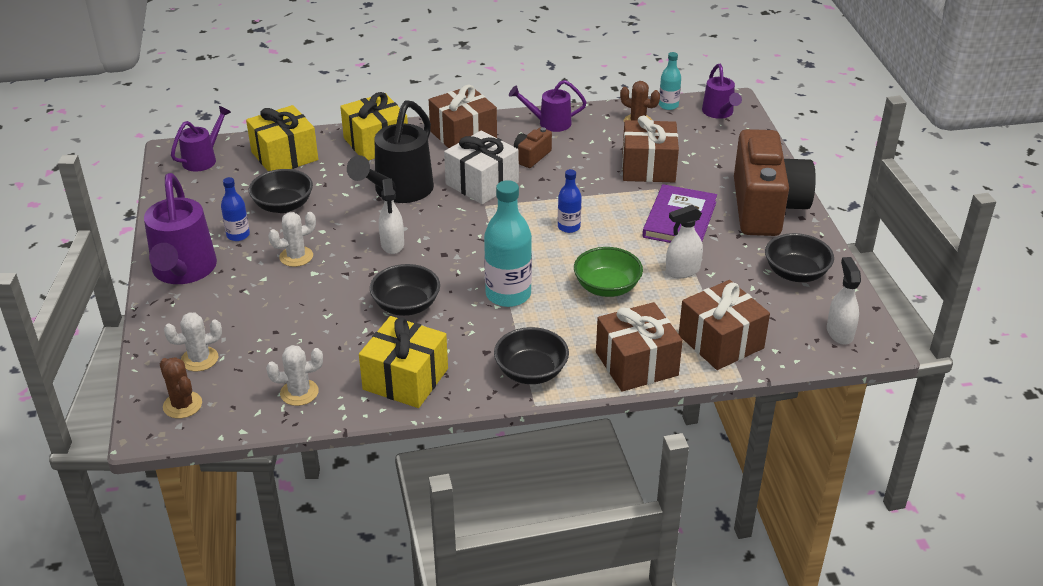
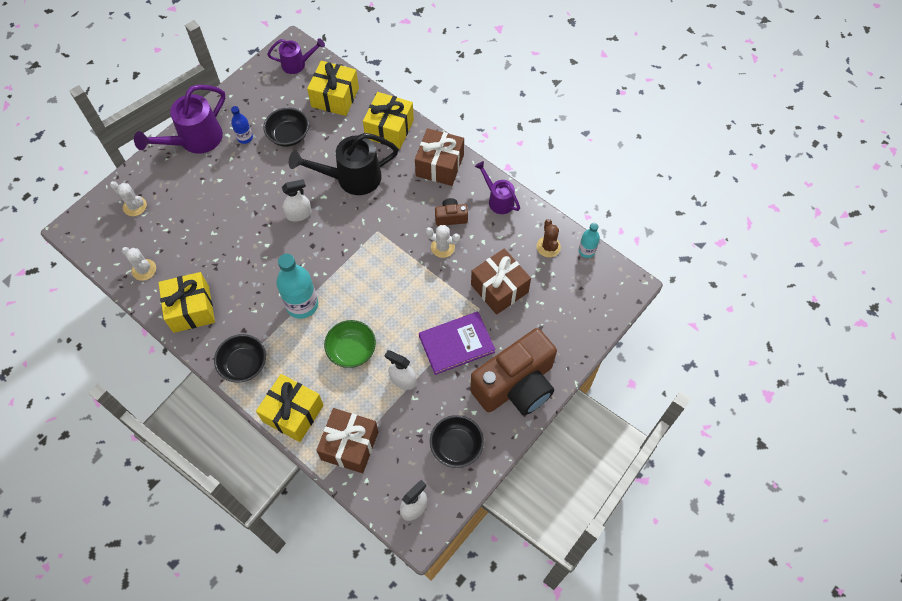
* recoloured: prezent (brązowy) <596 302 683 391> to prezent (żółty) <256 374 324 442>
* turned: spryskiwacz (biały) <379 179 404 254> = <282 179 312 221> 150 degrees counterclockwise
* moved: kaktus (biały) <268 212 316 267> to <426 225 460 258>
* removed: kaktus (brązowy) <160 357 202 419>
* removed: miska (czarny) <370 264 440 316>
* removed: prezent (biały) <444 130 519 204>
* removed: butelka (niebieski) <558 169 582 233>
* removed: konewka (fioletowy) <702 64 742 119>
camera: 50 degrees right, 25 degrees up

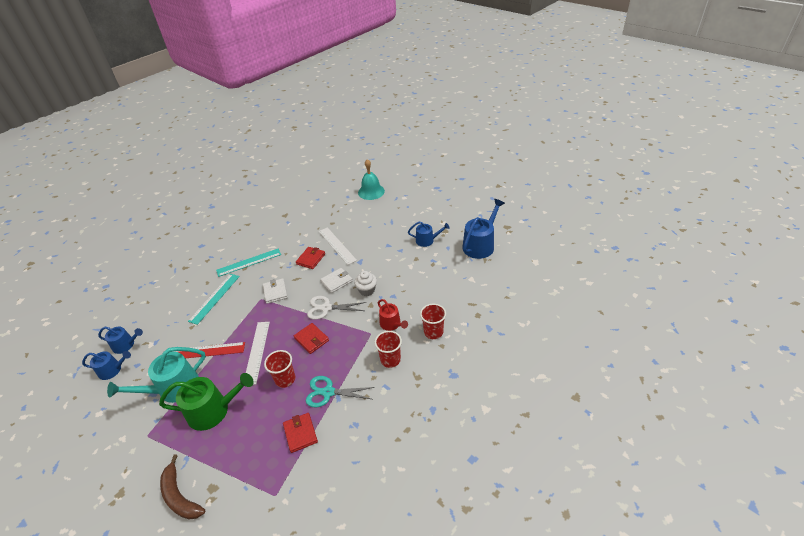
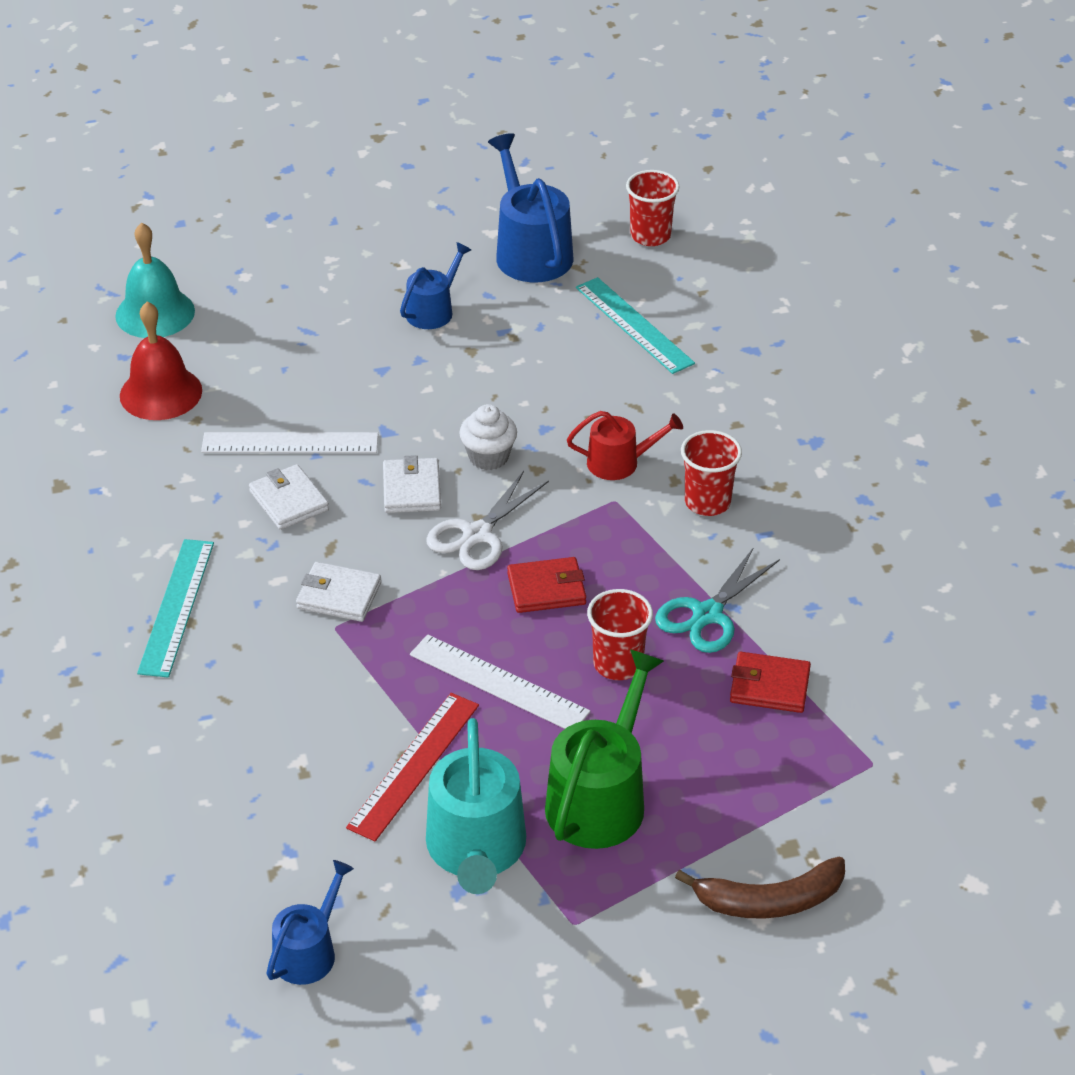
* added: dzwonek (czerwony) <120 302 202 420>
* recoloured: portfel (czerwony) <296 247 325 269> to portfel (biały) <249 464 329 530>
* moved: linijka (turkusowy) <188 274 240 325> to <576 277 695 374>
* moved: szklanka (czerwony) <420 304 446 339> to <626 170 680 246>
* removed: konewka (niebieski) <98 327 143 354>
camera: 60 degrees left, 0 degrees up

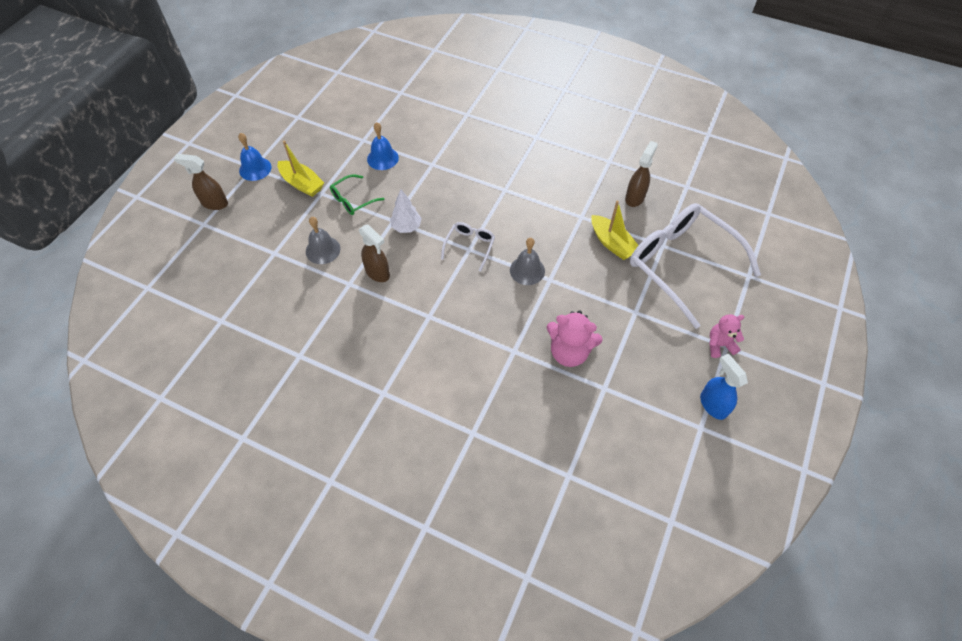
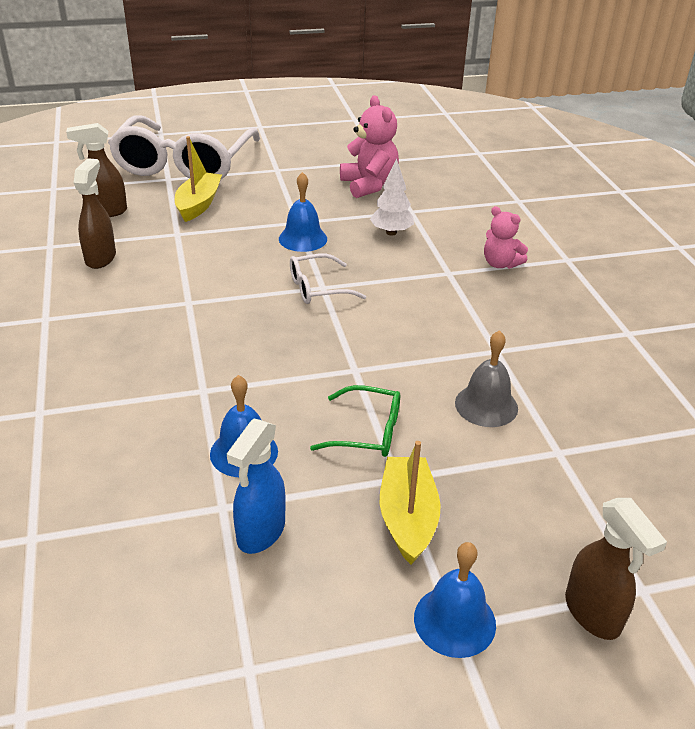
* moved: spryskiwacz (brązowy) <359 224 390 282> to <74 158 116 269>
* moved: spryskiwacz (niebieski) <700 354 748 420> to <227 419 286 554>
* recoloured: dzwonek (szary) <510 238 545 285> to dzwonek (niebieski) <279 172 327 252>
* moved: drzewko (biały) <390 189 422 233> to <370 158 414 235>
* moved: miś (różowy) <709 314 744 358> to <484 206 528 269>
camera: 130 degrees left, 20 degrees down

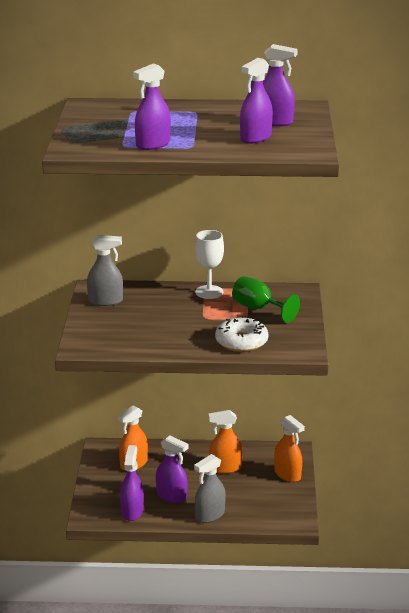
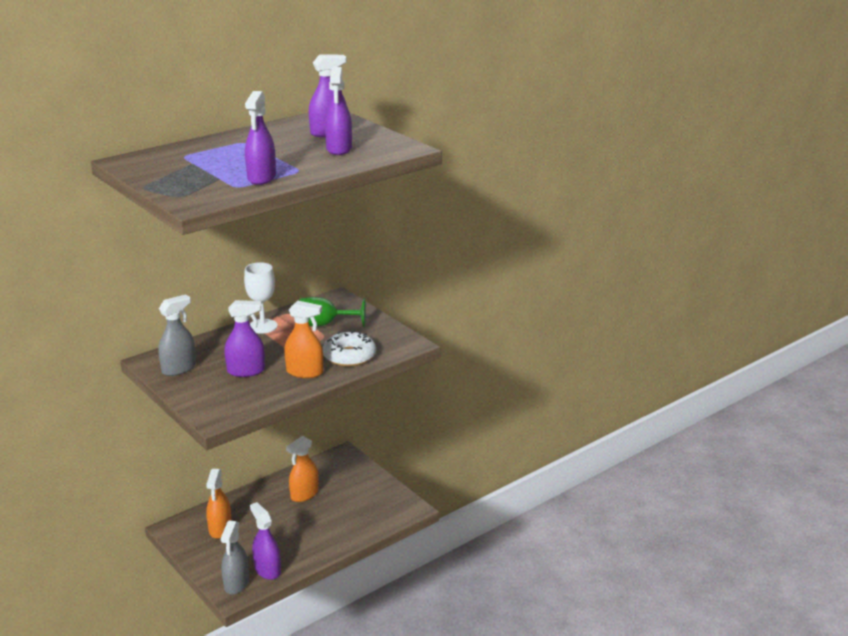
* moved: spryskiwacz (szary) <194 454 226 523> to <221 521 249 595>
* moved: spryskiwacz (fioletowy) <156 435 188 503> to <224 300 265 377>
* moved: spryskiwacz (pomarańczowy) <274 415 305 482> to <284 301 323 378>
camera: 40 degrees left, 0 degrees up

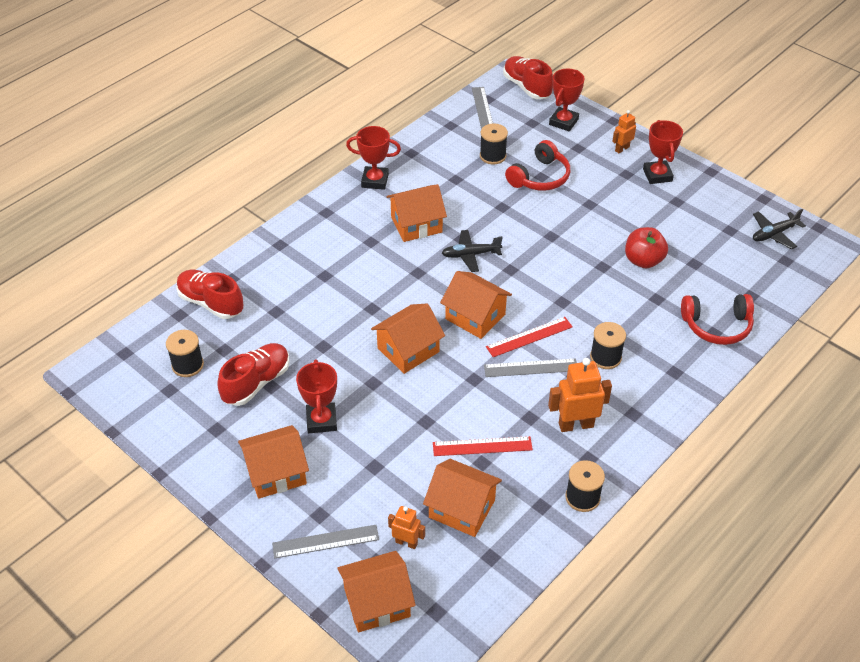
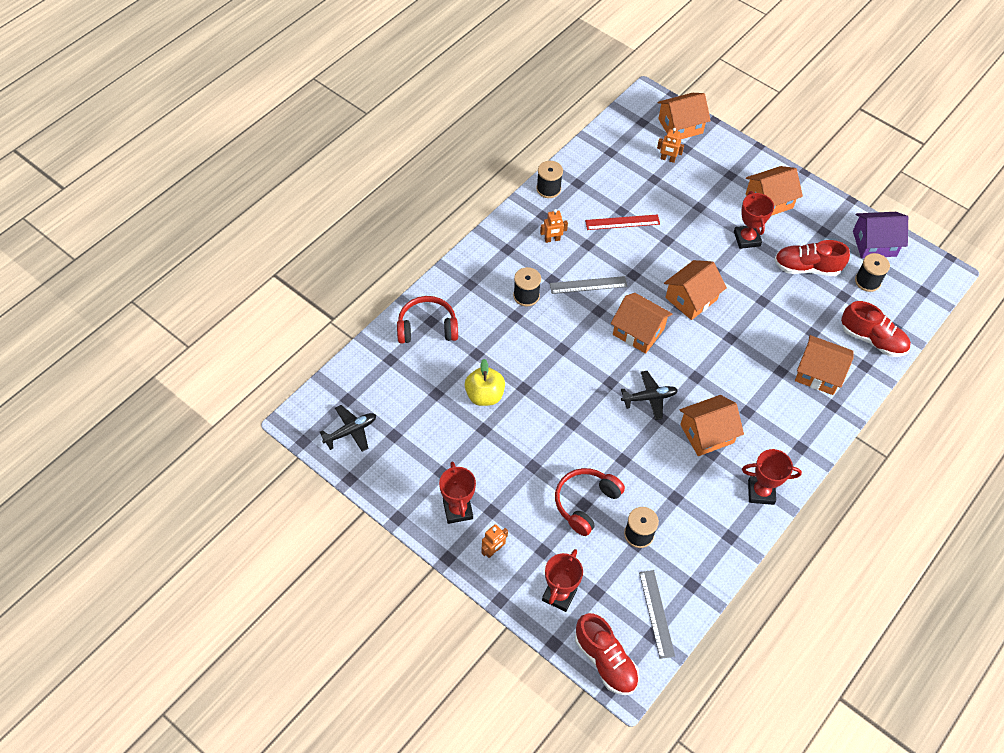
* recoloured: jabłko (czerwony) <625 227 668 268> to jabłko (żółty) <465 359 505 406>
* resized: robot (pomarańczowy) <548 358 612 432> = <540 209 568 243> x0.58
* turned: but (czerwony) <217 343 290 406> = <774 240 850 276> 60 degrees clockwise
* moved: domek (pomarańczowy) <423 459 502 537> to <795 335 854 395>
* added: domek (fioletowy) <853 212 908 258>
* removed: linijka (szary) <272 525 379 559>
* removed: linijka (czerwony) <486 317 573 357>
camera: 175 degrees right, 10 degrees up

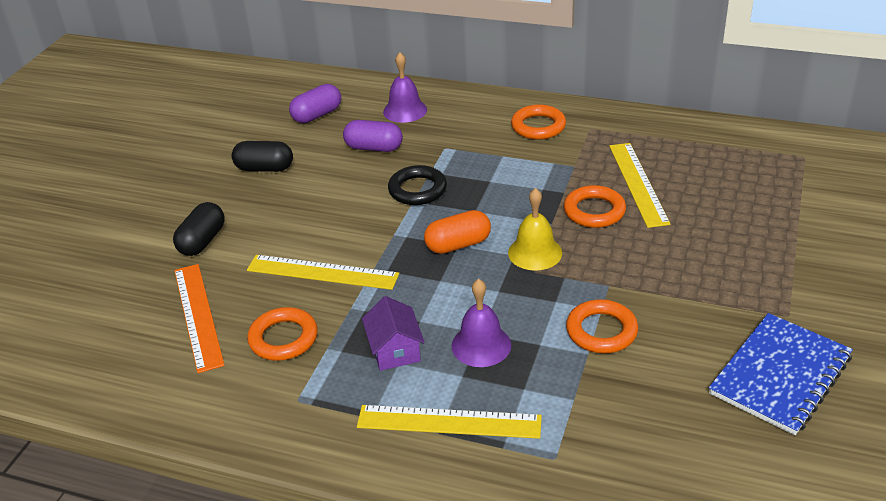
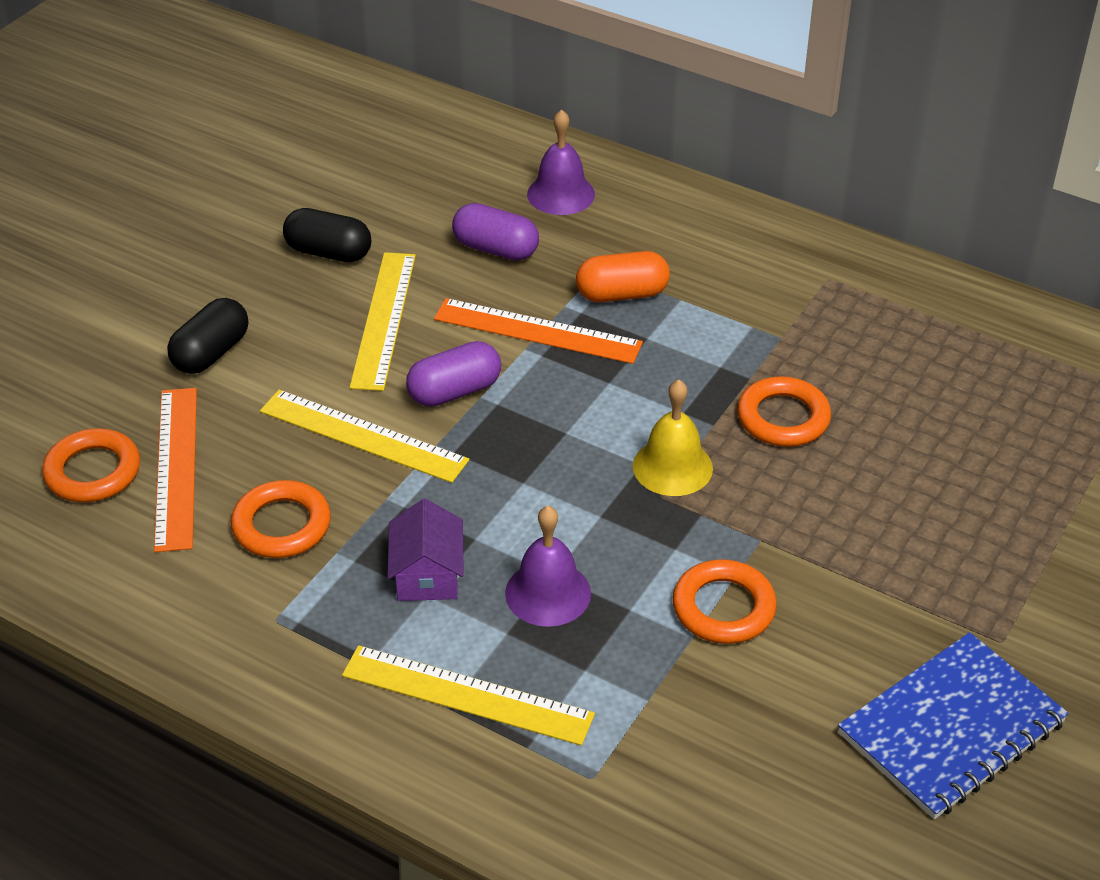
* moved: pierścień (pomarańczowy) <511 104 566 140> to <42 428 140 502>
* moved: linijka (żółty) <609 143 671 228> to <350 252 416 391>
* moved: kapsułka (fioletowy) <289 84 341 123> to <406 341 501 407>
* replaced: pierścień (czarny) <388 165 447 205> to linijka (pomarańczowy) <434 298 643 364>
* moved: kapsułka (pomarańczowy) <424 210 491 254> to <576 251 670 302>
camera: 10 degrees right, 5 degrees up

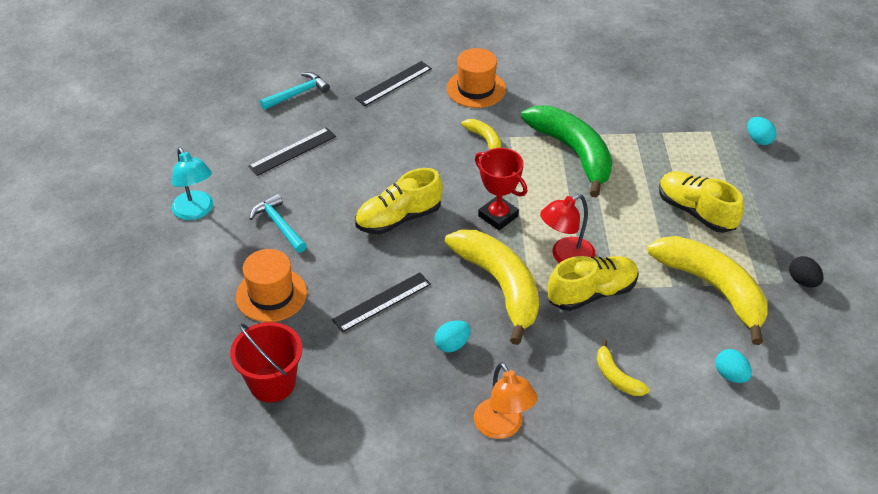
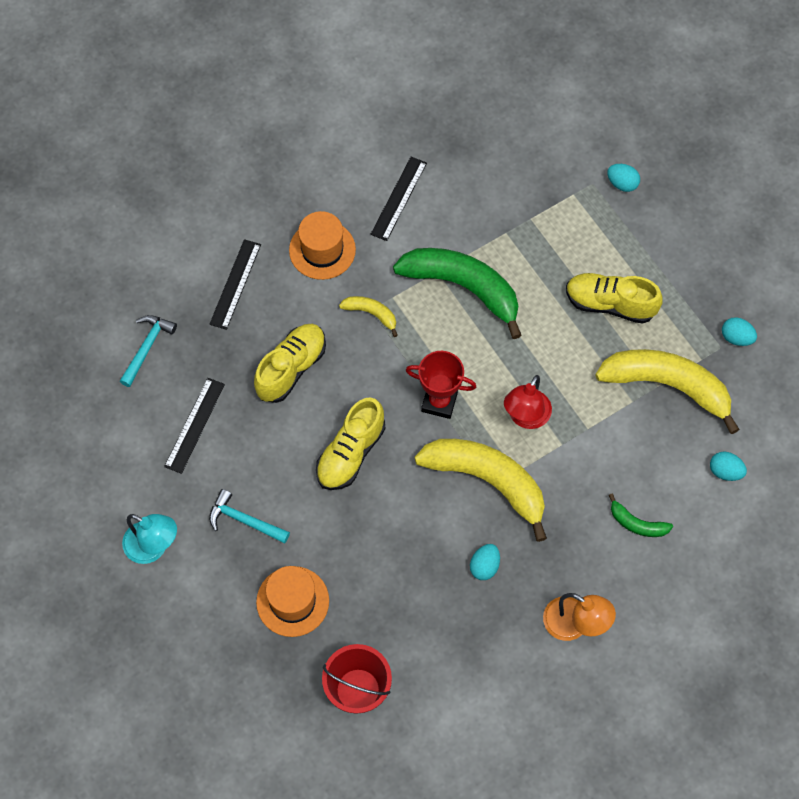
* moved: but (żółty) <548 256 639 311> to <254 324 326 403>
* moved: linijka (czarny) <332 272 431 332> to <371 157 427 241>
* recoloured: banan (żółty) <597 339 650 396> to banan (zielony) <609 494 673 537>
* recoloured: jajko (czarny) <789 256 823 288> to jajko (turkusowy) <722 317 757 346>
camera: 30 degrees left, 20 degrees up

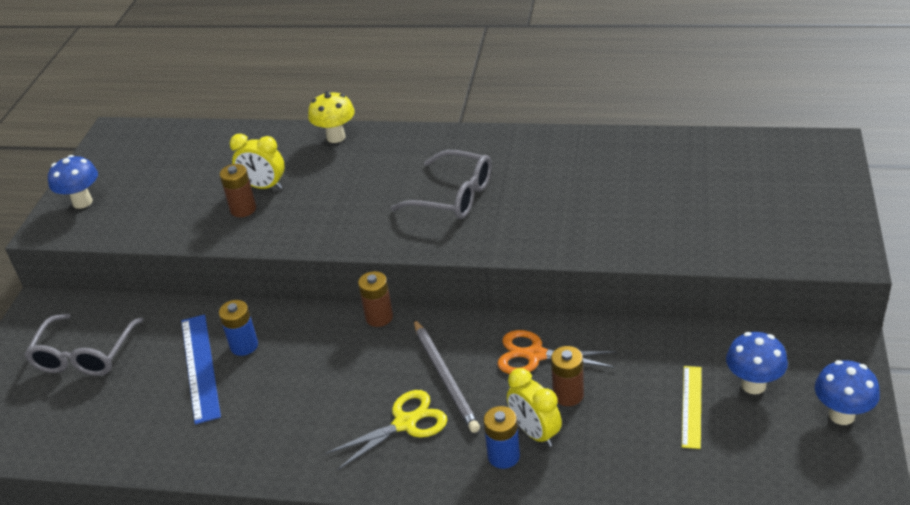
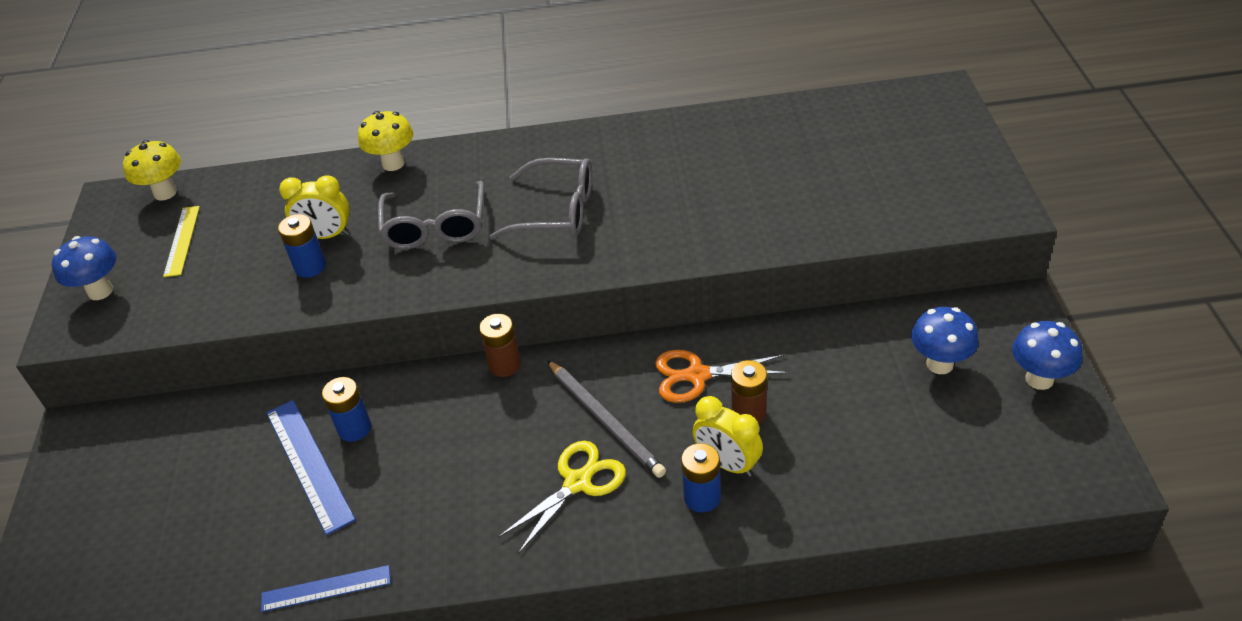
* added: grzyb (żółty) <123 140 181 201>
* moved: linijka (żółty) <682 366 702 449> to <163 206 200 277>
* added: linijka (niebieski) <261 565 391 612>
* recoloured: bateria (brązowy) <220 164 256 217> to bateria (niebieski) <278 214 326 278>
* moved: okulary (szary) <24 314 144 376> to <378 181 484 249>
camera: 15 degrees left, 5 degrees up

